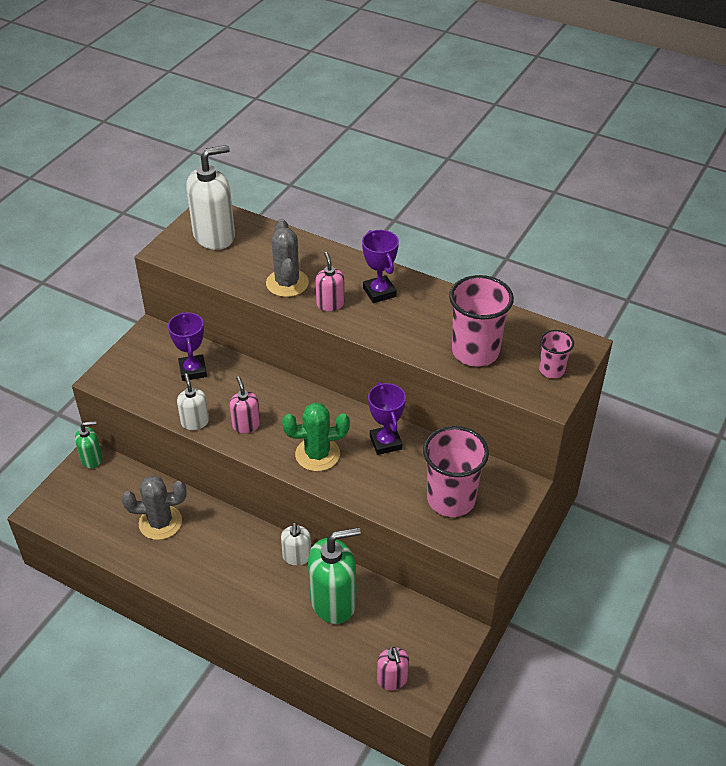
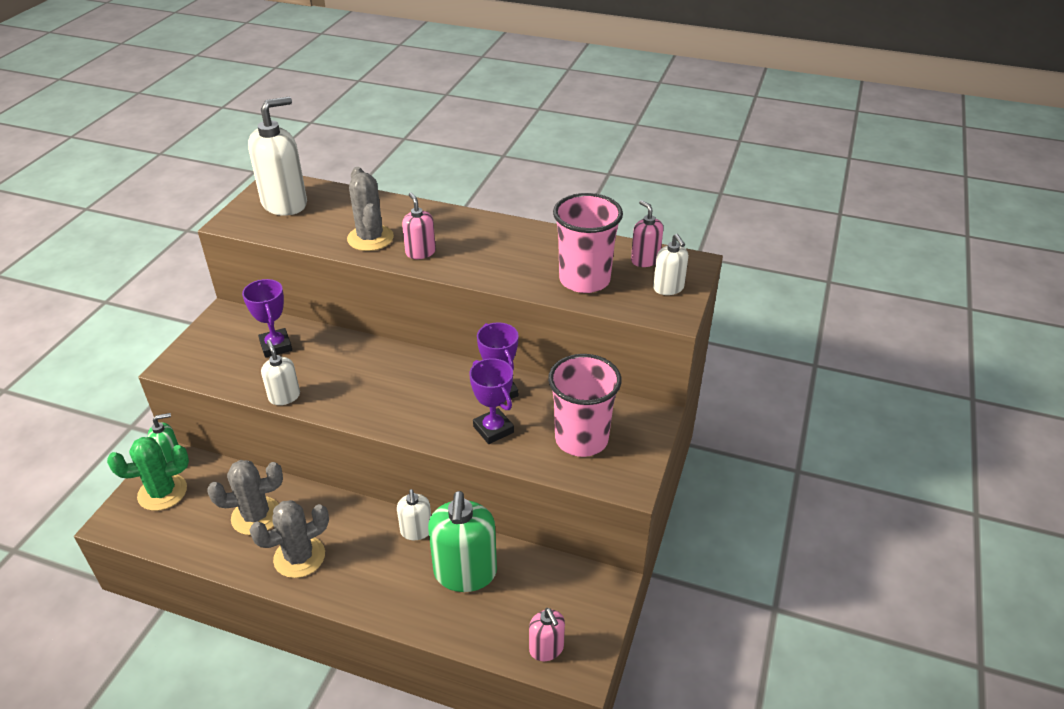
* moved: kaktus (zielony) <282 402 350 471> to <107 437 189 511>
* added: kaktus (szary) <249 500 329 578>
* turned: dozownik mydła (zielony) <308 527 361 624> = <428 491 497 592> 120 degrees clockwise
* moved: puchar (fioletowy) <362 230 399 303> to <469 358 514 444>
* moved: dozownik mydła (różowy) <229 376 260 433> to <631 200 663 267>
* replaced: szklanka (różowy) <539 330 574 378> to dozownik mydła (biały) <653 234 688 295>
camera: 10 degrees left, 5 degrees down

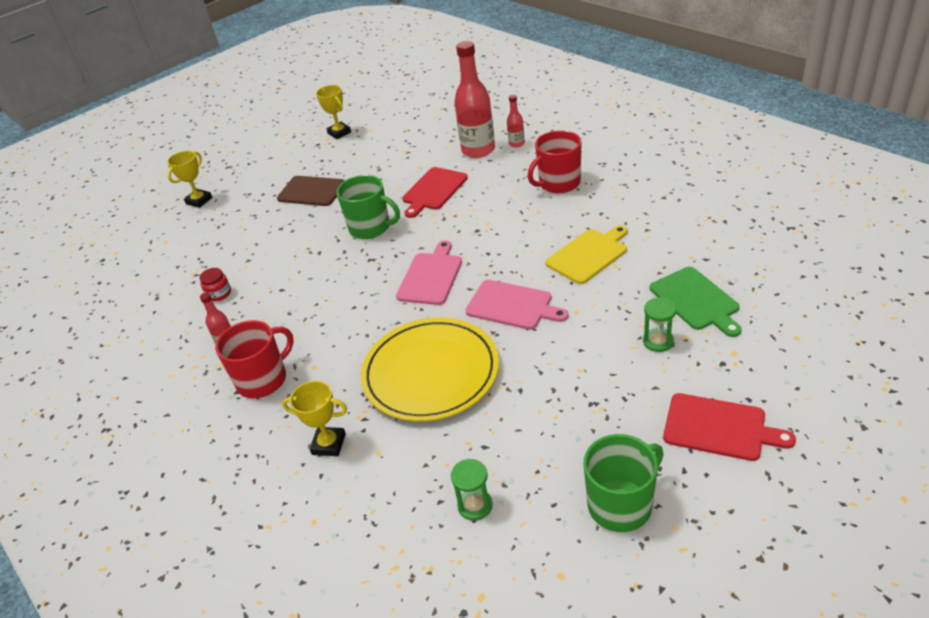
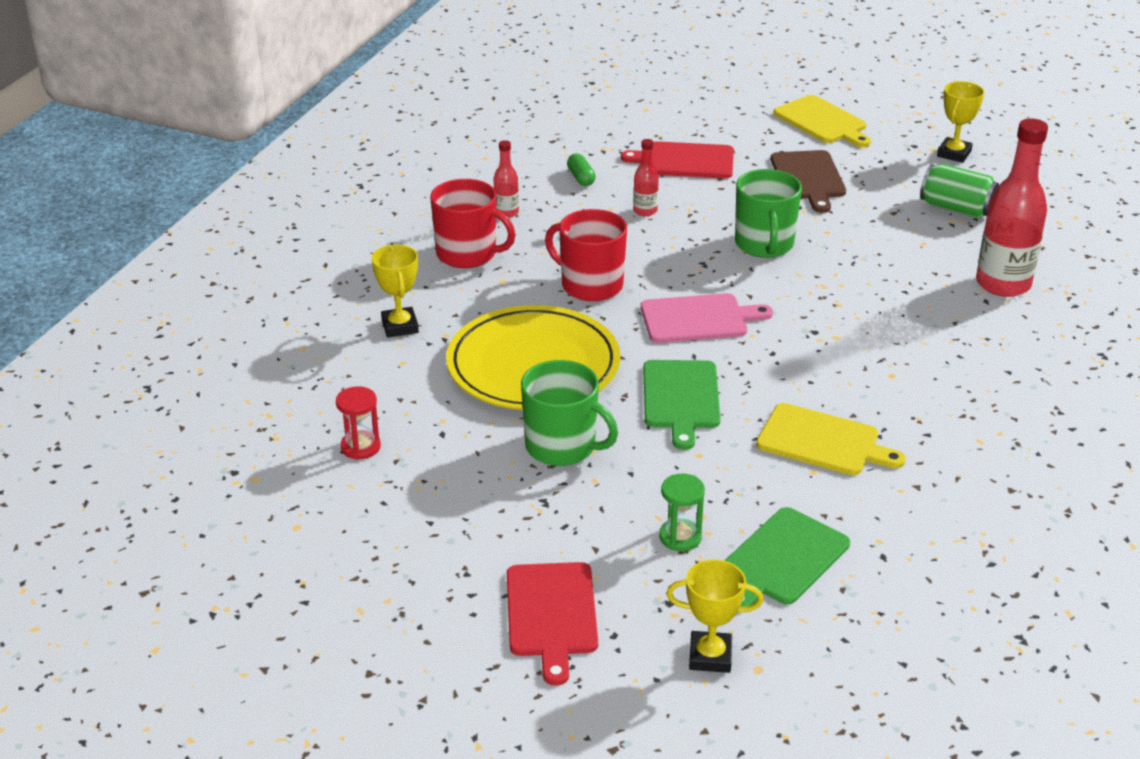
* recoloured: klepsydra (zielony) <451 459 493 521> to klepsydra (czerwony) <336 386 381 460>
* moved: kubek (zielony) <584 434 664 532> to <521 360 618 466>
* moved: kubek (czerwony) <528 131 581 193> to <545 209 627 301>
* replaced: słoik (czerwony) <200 268 231 301> to kapsułka (zielony) <567 154 596 186>
* moved: deska do krojenia (czerwony) <402 167 468 218> to <621 141 734 178>
* moved: butelka (czerwony) <507 95 525 148> to <633 139 659 216>
* recoloured: deska do krojenia (różowy) <465 280 569 330> to deska do krojenia (zielony) <643 360 721 450>
* moved: puchar (żółty) <167 151 212 208> to <666 560 764 673>
* added: deska do krojenia (żółty) <773 95 871 147>
* added: puszka (zielony) <920 164 999 219>
camera: 60 degrees right, 5 degrees down

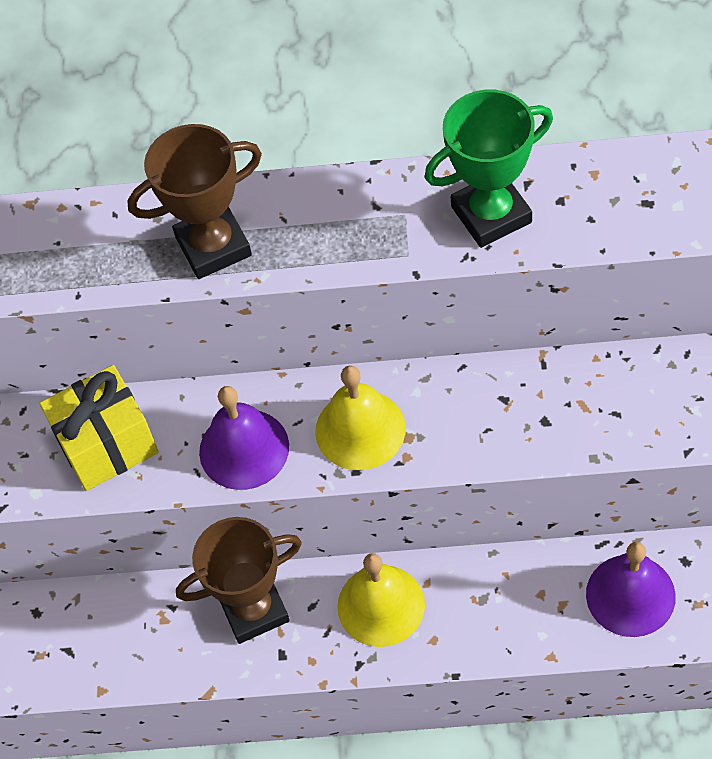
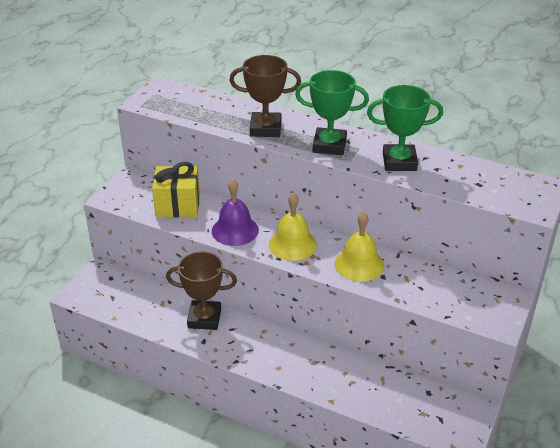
* added: puchar (zielony) <295 70 369 155>
* moved: dzwonek (żółty) <337 553 425 647> to <335 212 384 281>
* removed: dzwonek (fioletowy) <586 542 676 637>
camera: 20 degrees right, 20 degrees down

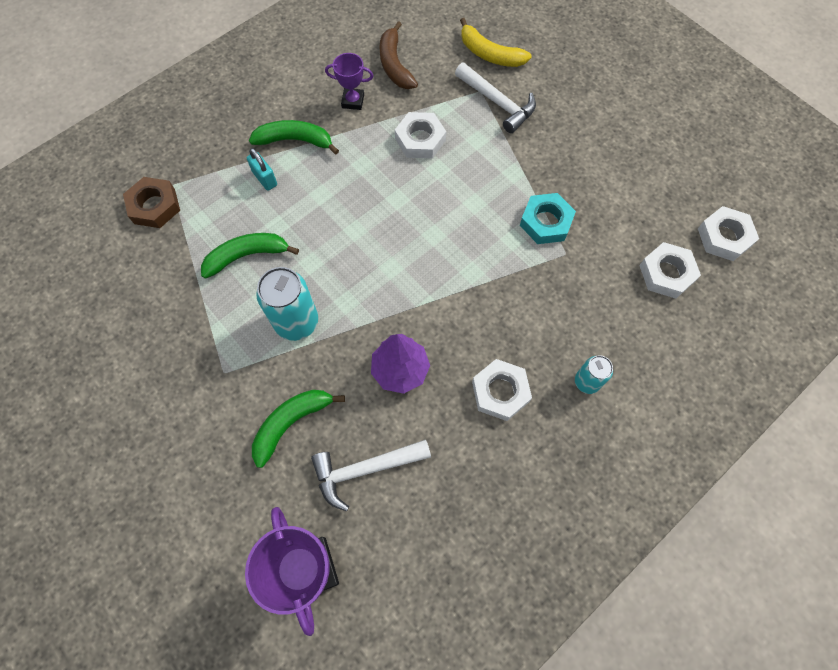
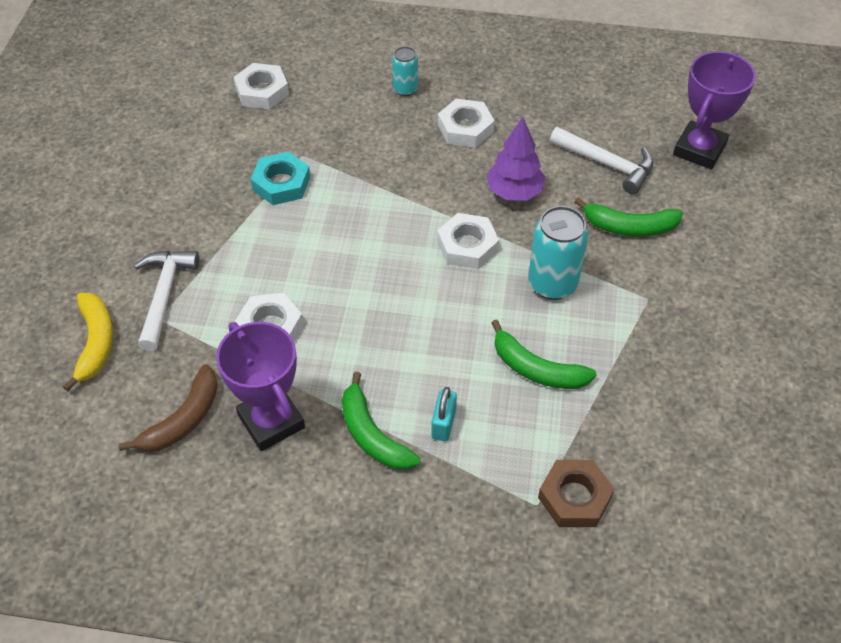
* resized: puchar (fioletowy) <325 53 373 110> = <216 322 305 451> x1.78
* moved: nakrętka (biały) <698 206 759 261> to <437 213 499 269>
camera: 130 degrees left, 15 degrees down

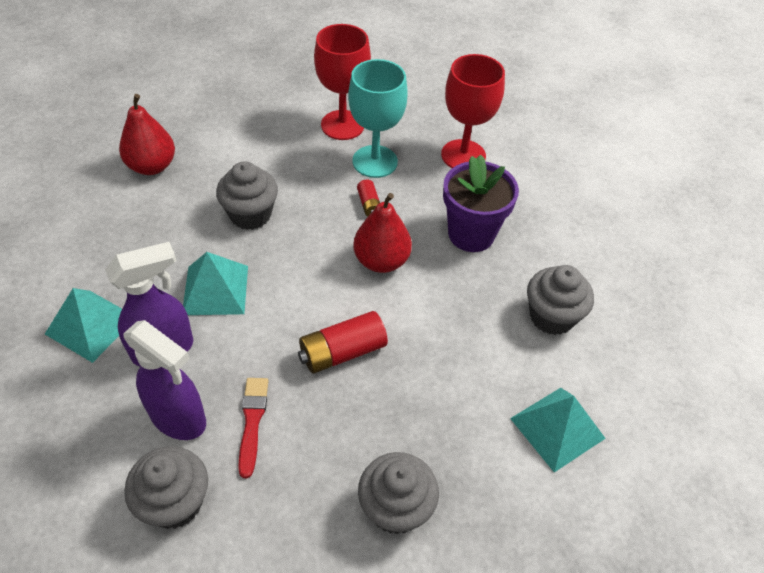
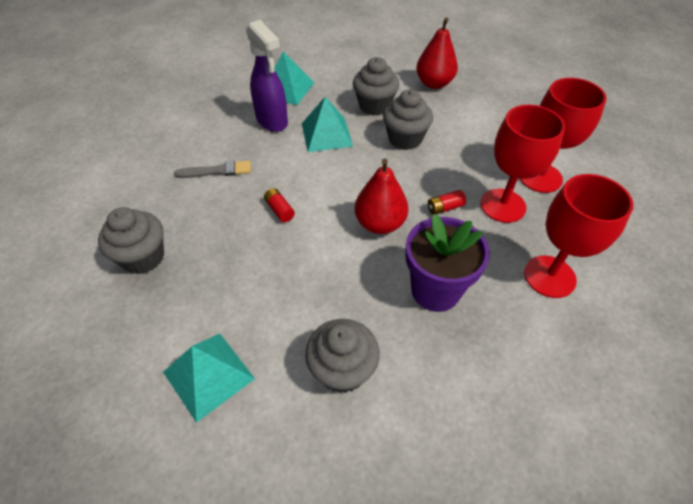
* recoloured: pędzel (czerwony) <238 378 268 478> to pędzel (szary) <174 161 251 178>
* resized: bateria (czerwony) <298 311 388 374> = <264 188 295 222> x0.54
* moved: muffinka (szary) <124 446 208 529> to <353 57 399 116>
* recoloured: kielich (turkusowy) <348 59 408 178> to kielich (czerwony) <480 105 565 223>
* removed: spryskiwacz (fioletowy) <123 320 206 440>
camera: 85 degrees right, 0 degrees up

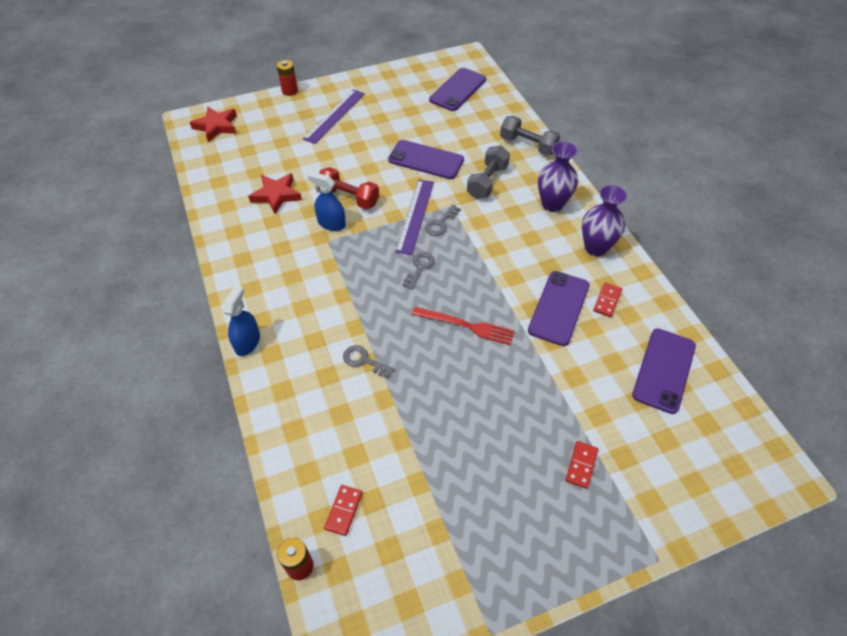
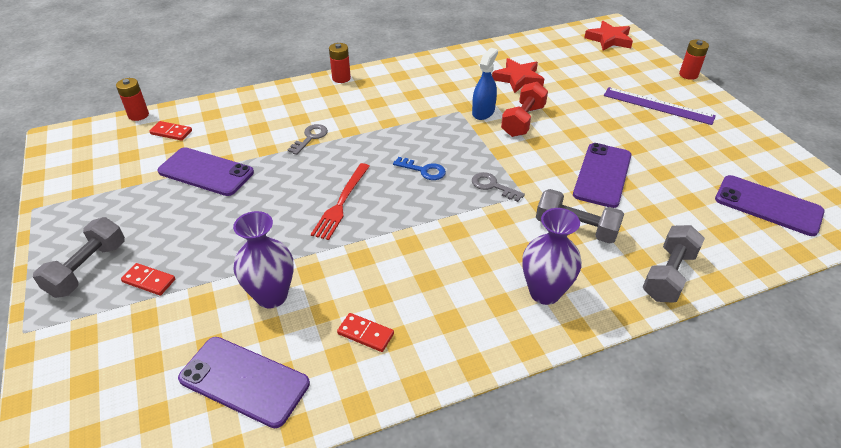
* added: hantel (szary) <33 217 125 298>
* moved: telefon (fioletowy) <528 271 590 346> to <157 147 254 196>
* moved: wazon (fioletowy) <582 185 627 256> to <233 211 294 308>
* replaced: spryskiwacz (niebieski) <223 285 260 356> to bateria (czerwony) <329 43 351 83>
* recoloured: klucz (szary) <402 252 435 290> to klucz (niebieski) <393 157 446 180>
* removed: linijka (fioletowy) <395 179 434 255>
camera: 90 degrees right, 10 degrees down

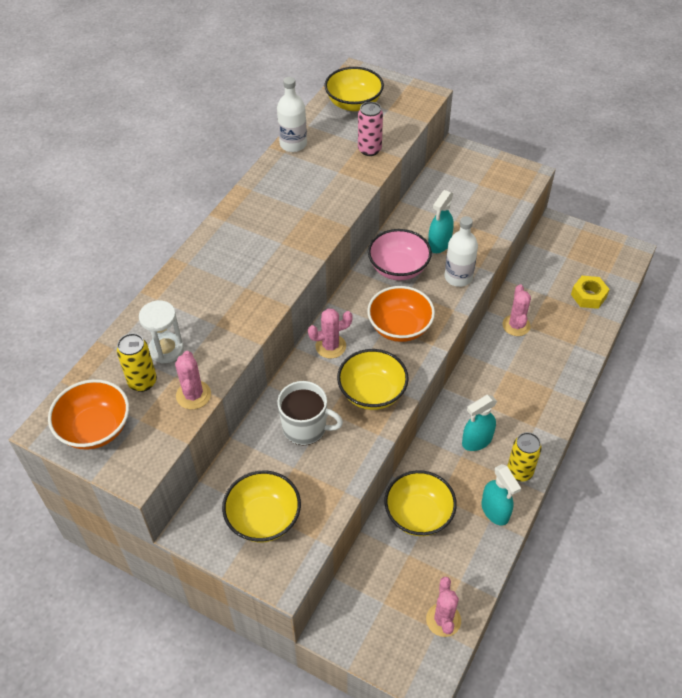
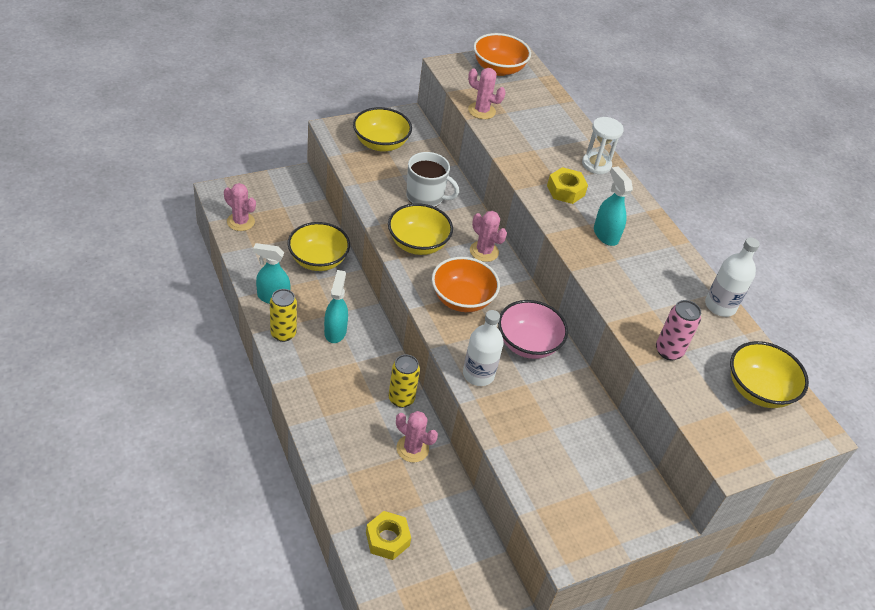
* moved: puszka (żółty) <117 333 157 392> to <389 354 420 408>
* turned: kubek (biały) <277 381 343 445> = <406 152 459 207> 120 degrees counterclockwise
* turned: kaktus (różowy) <308 308 353 359> = <470 211 507 262> 60 degrees counterclockwise
* added: nakrętka (żółty) <547 167 588 204>
* moved: klepsydra (biały) <139 300 184 363> to <582 117 624 174>
* moved: spryskiwacz (turkusowy) <428 190 454 253> to <594 166 633 246>
camera: 120 degrees right, 5 degrees down

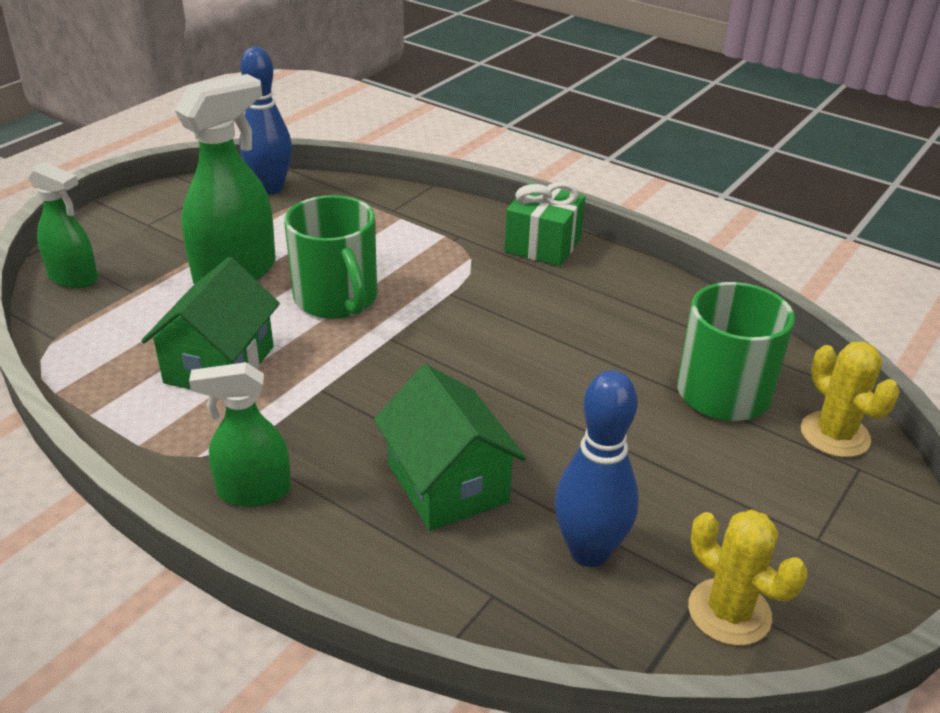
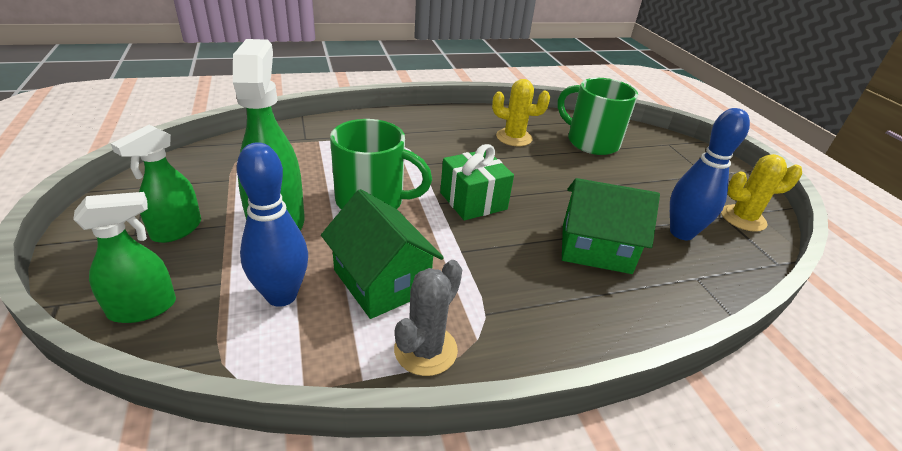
* moved: spryskiwacz (zielony) <189 362 291 507> to <111 125 201 243>
* moved: kręgiel (niebieski) <239 47 292 194> to <237 142 308 307>
* added: kaktus (szary) <394 260 462 376>
* moved: prezent (zielony) <504 182 585 266> to <440 144 514 220>
* moved: kaktus (żółty) <801 342 900 457> to <492 79 550 146>
camera: 55 degrees left, 0 degrees up

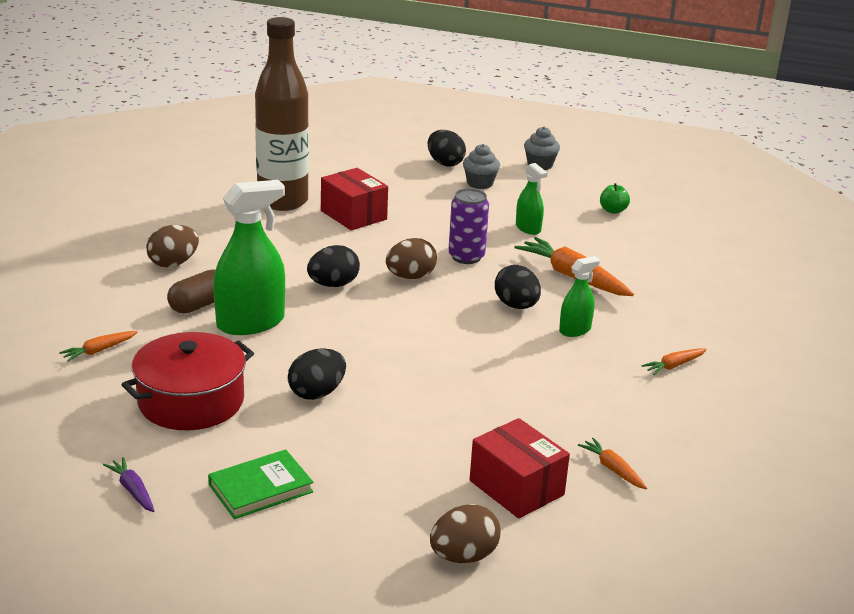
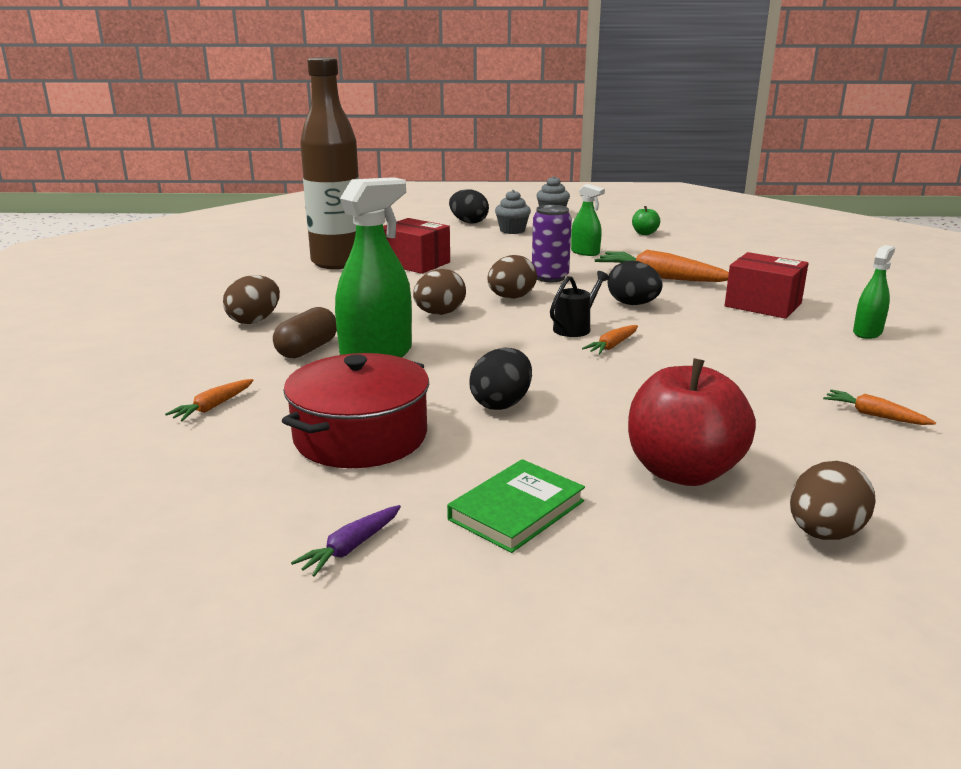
* turned: marchewka (fioletowy) <103 457 155 512> = <291 505 401 577> 90 degrees counterclockwise
* recoloured: jajko (czarny) <307 245 360 287> to jajko (brązowy) <413 269 466 315>
* added: konewka (czarny) <550 271 610 337>
* moved: marchewka (pomarańczowy) <641 348 707 375> to <582 325 638 354>
* added: jabłko (czerwony) <628 358 756 486>
* moved: pudełko (czerwony) <470 418 570 519> to <725 252 809 319>
* moved: spryskiwacz (zielony) <559 256 600 337> to <853 245 895 339>
camera: 15 degrees left, 5 degrees down

